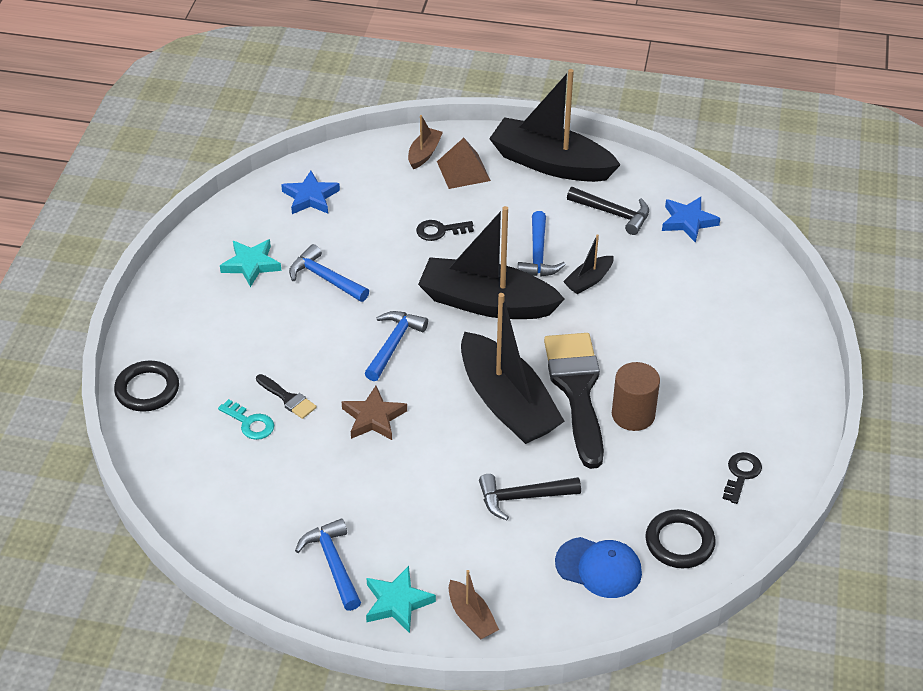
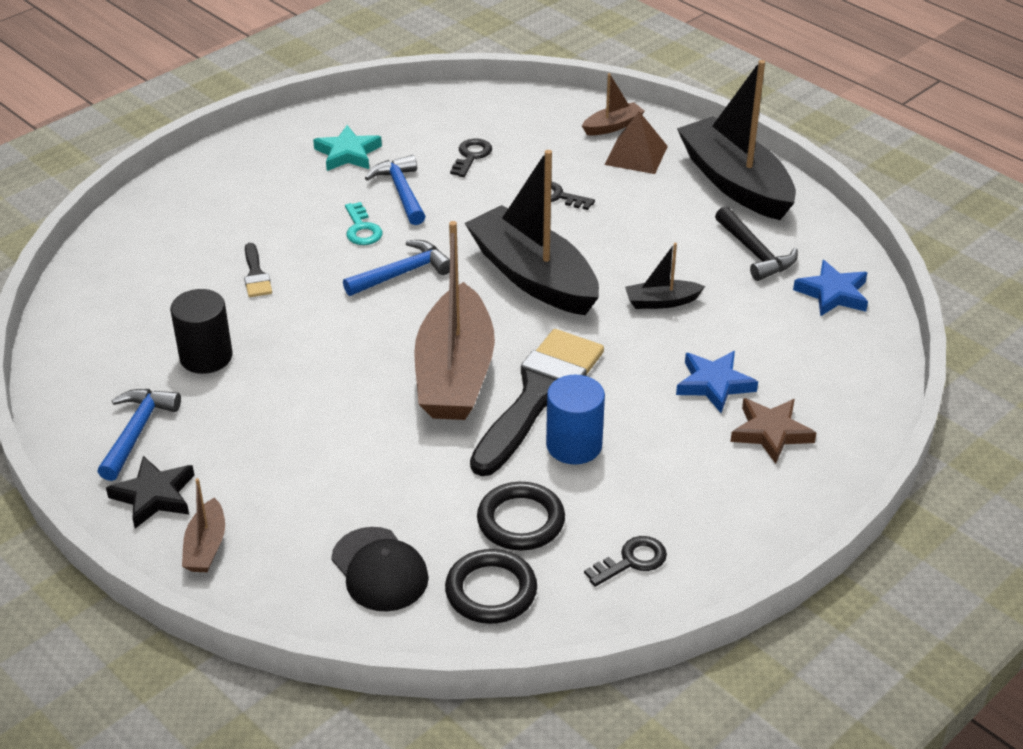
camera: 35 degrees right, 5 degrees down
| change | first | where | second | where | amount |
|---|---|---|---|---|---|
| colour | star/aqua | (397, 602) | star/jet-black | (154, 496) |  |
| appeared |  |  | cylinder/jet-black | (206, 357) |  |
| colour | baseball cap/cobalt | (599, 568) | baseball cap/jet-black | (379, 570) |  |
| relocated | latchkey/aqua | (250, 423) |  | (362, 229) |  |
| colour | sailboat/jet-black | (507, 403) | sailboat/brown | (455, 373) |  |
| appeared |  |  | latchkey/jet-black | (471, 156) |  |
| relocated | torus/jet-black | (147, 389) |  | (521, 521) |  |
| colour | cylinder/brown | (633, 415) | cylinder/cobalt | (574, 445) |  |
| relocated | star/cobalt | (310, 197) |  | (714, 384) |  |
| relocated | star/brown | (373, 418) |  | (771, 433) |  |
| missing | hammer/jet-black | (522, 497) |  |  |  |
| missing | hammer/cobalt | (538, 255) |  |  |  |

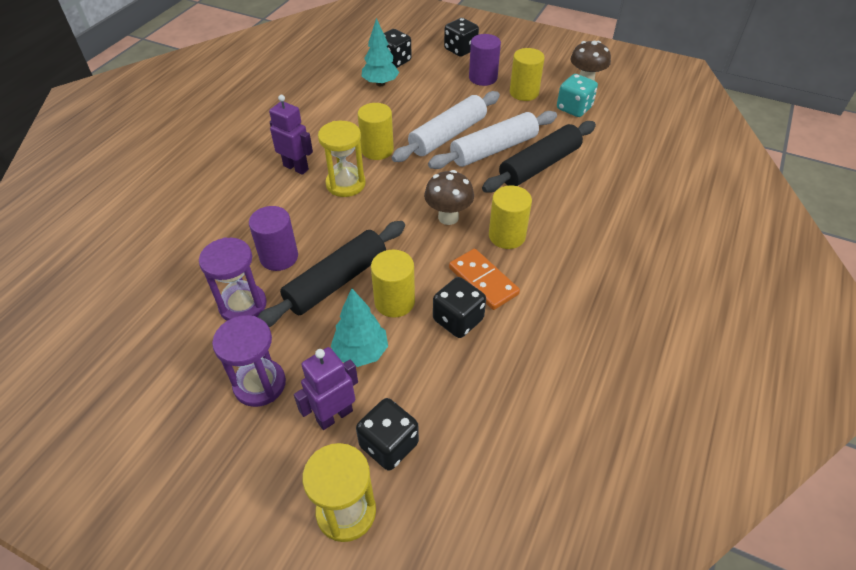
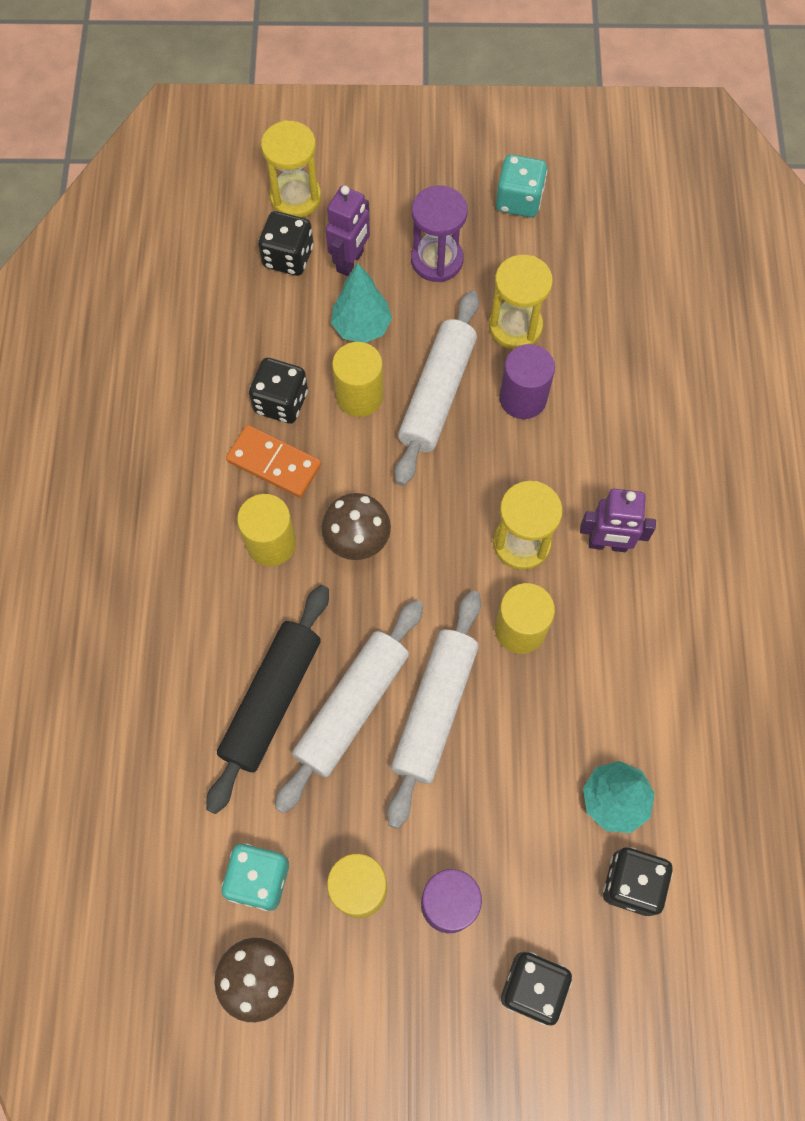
camera: 155 degrees right, 20 degrees up
| change | first | where | second | where | amount |
|---|---|---|---|---|---|
| colour | dough roller/jet-black | (336, 281) | dough roller/white | (437, 394) |  |
| colour | sand timer/royal purple | (243, 305) | sand timer/golden | (515, 327) |  |
| appeared |  |  | dice/aqua | (519, 200) |  |

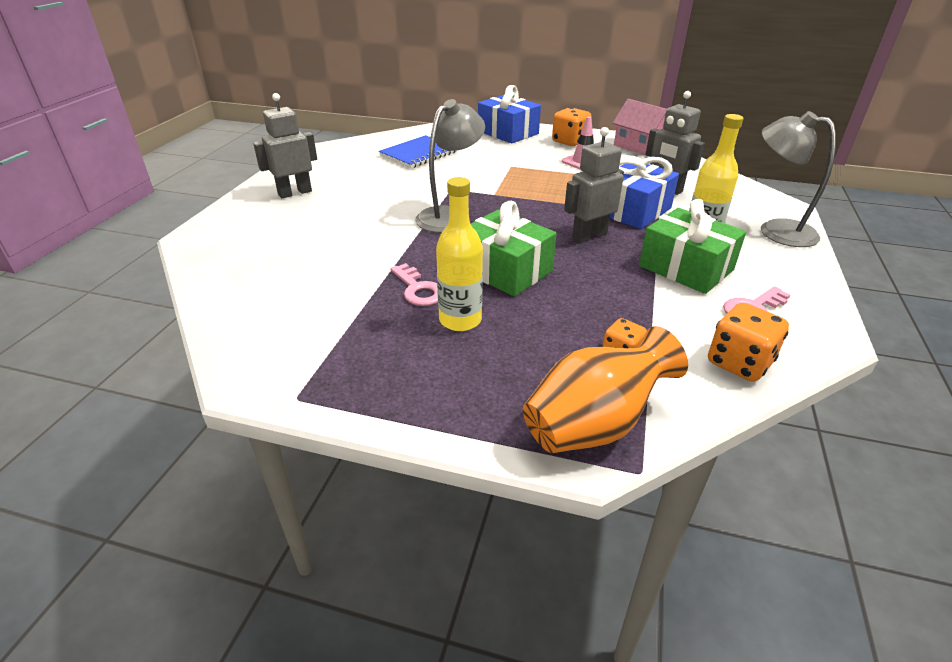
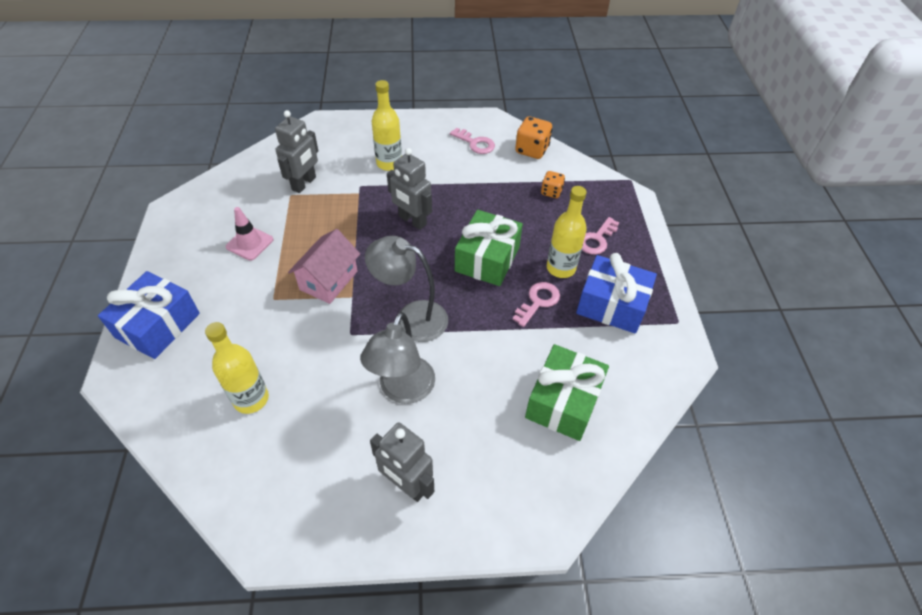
camera: 110 degrees left, 15 degrees up
| change | first | where | second | where | amount |
|---|---|---|---|---|---|
| exchanged | notebook/cobalt | (419, 154) | drink bottle/golden | (251, 399) |  |
| relocated | cottage/rose-pink | (639, 146) |  | (328, 280) |  |
| relocated | lamp/gray | (776, 230) |  | (403, 390) |  |
| relocated | present/leaf-green | (686, 268) |  | (563, 402) |  |
| relocated | present/cobalt | (633, 210) |  | (611, 305) |  |
| appeared |  |  | latchkey/rose-pink | (596, 239) |  |
| missing | flower vase/orange-coloured | (594, 425) |  |  |  |
| missing | dice/orange-coloured | (570, 142) |  |  |  |

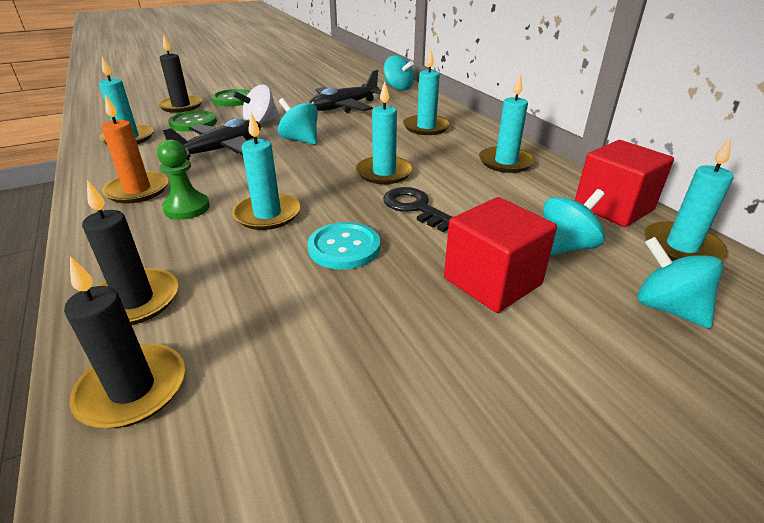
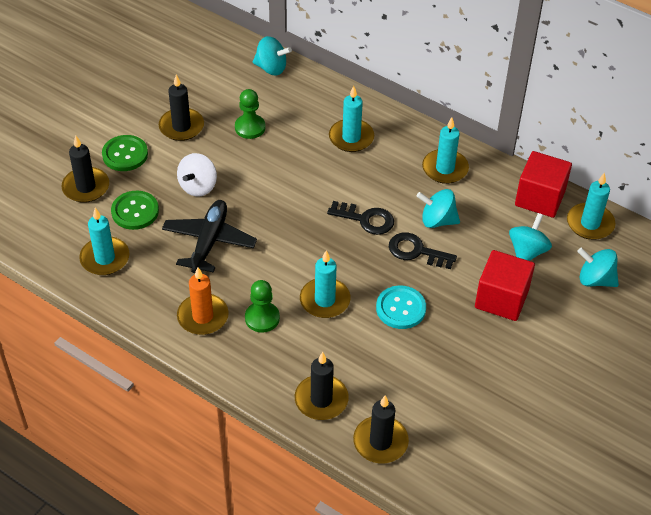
camera: 30 degrees left, 15 degrees up
| change | first | where | second | where | amount |
|---|---|---|---|---|---|
| appeared |  |  | wax candle/jet-black | (181, 126) |  |
| exchanged | toy plane/jet-black | (344, 107) | chess pawn/leaf-green | (250, 127) |  |
| exchanged | wax candle/aqua | (384, 173) | latchkey/jet-black | (366, 219) |  |
| relocated | spinning top/aqua | (300, 140) |  | (437, 220) |  |

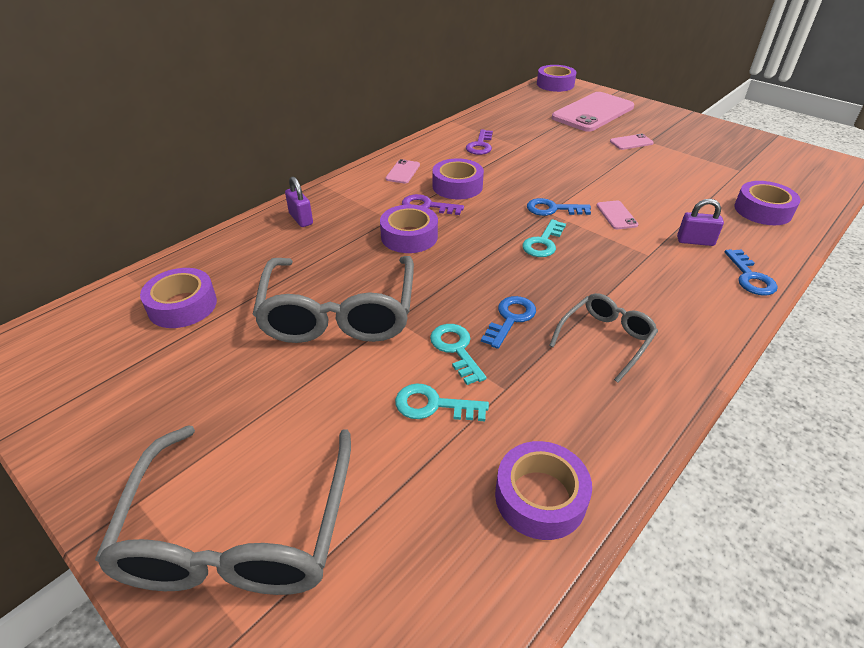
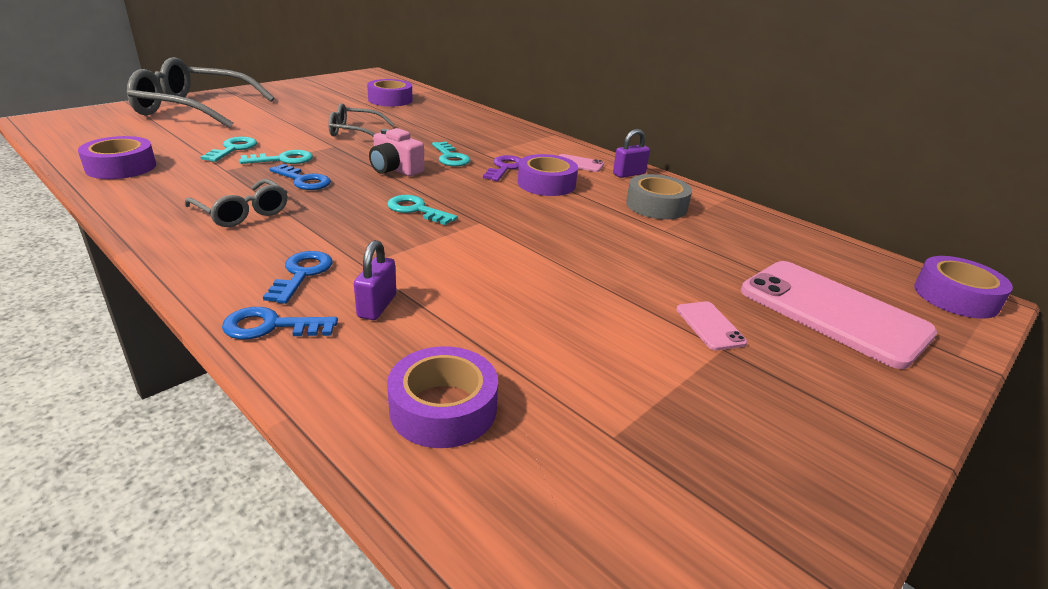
camera: 90 degrees right, 10 degrees down
| change | first | where | second | where | amount |
|---|---|---|---|---|---|
| relocated | latchkey/cobalt | (552, 209) |  | (302, 274) |  |
| size | eyeglasses/gray | (339, 312) |  | (355, 132) | x0.53 |
| appeared |  |  | photo camera/rose-pink | (395, 169) |  |
| exchanged | sticky tape/royal purple | (409, 236) | latchkey/aqua | (450, 157) |  |
| relocated | lock/royal purple | (301, 219) |  | (629, 174) |  |
| exchanged | latchkey/royal purple | (480, 145) | sticky tape/gray | (656, 206) |  |
| missing | phone/rose-pink | (616, 215) |  |  |  |

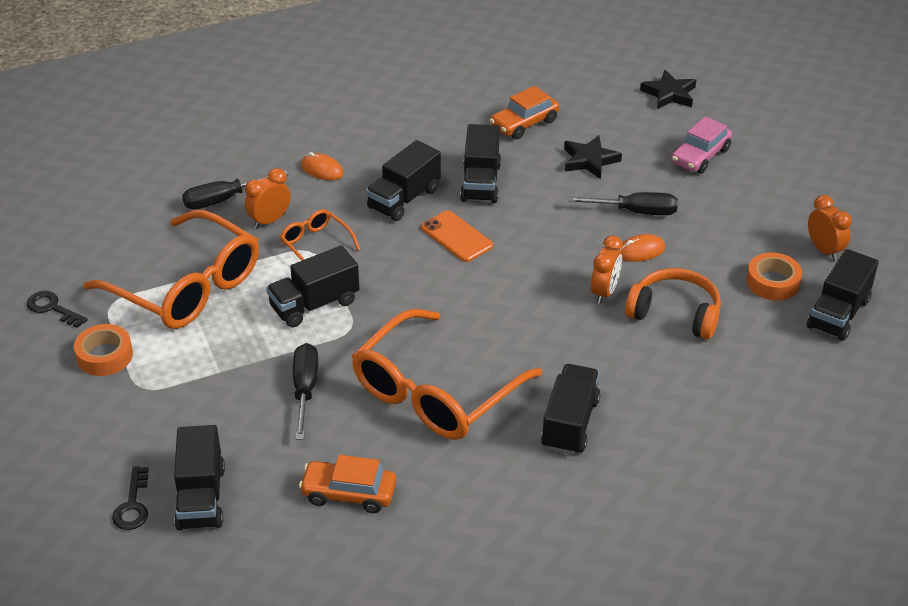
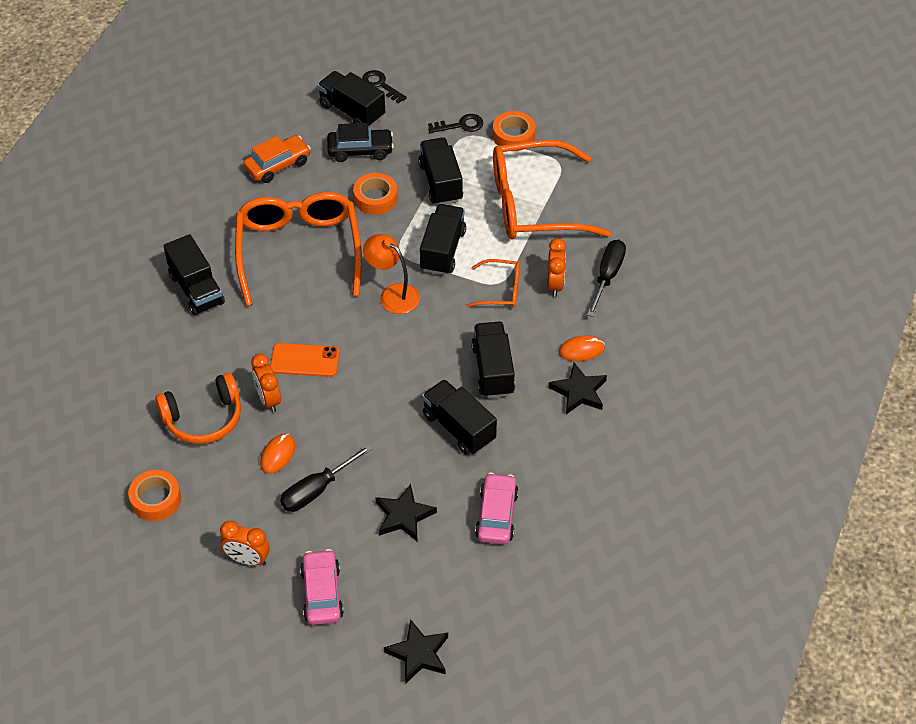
camera: 135 degrees right, 10 degrees up
| change | first | where | second | where | amount |
|---|---|---|---|---|---|
| relocated | bedside clock/orange-coloured | (824, 250) |  | (247, 559) |  |
| relocated | phone/orange-coloured | (456, 237) |  | (304, 360) |  |
| appeared |  |  | toy car/jet-black | (360, 150) |  |
| exchanged | hand screwdriver/jet-black | (305, 390) | sticky tape/orange-coloured | (375, 198) |  |
| appeared |  |  | lamp/orange-coloured | (393, 294) |  |
| relocated | truck/jet-black | (838, 314) |  | (440, 182) |  |
| relocated | latchkey/jet-black | (52, 308) |  | (460, 125) |  |
| colour | toy car/orange-coloured | (524, 123) | toy car/rose-pink | (496, 515) |  |
| appeared |  |  | star/jet-black | (579, 392) |  |

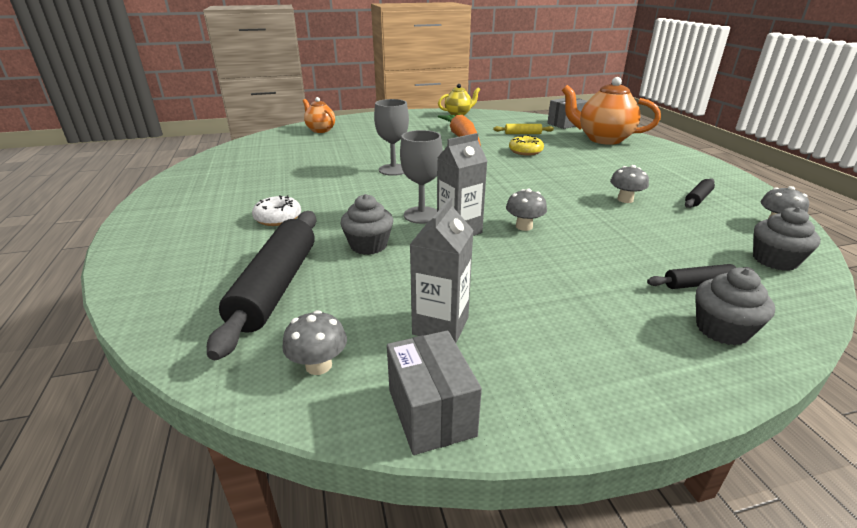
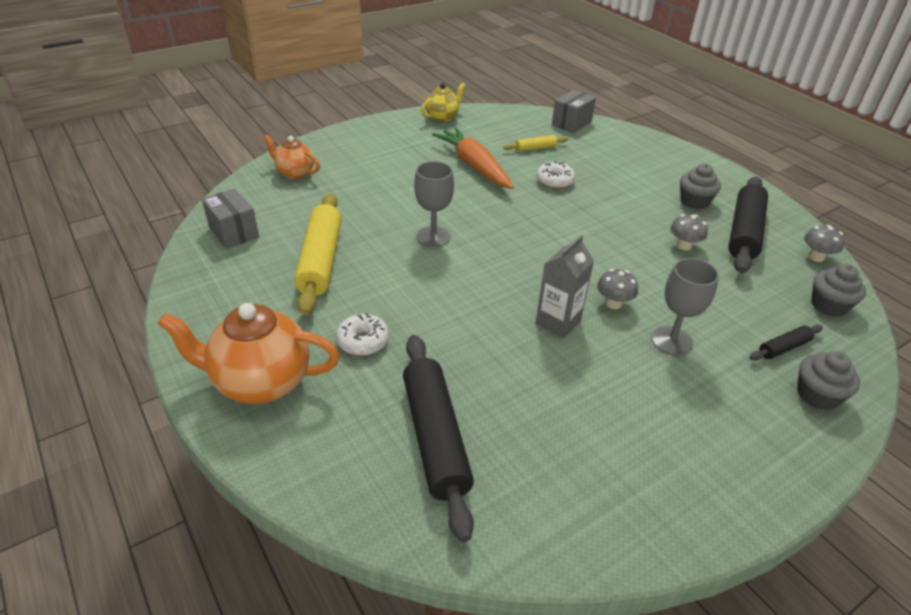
camera: 20 degrees left, 10 degrees up
| change | first | where | second | where | amount |
|---|---|---|---|---|---|
| relocated | tea pot/orange-coloured | (603, 139) |  | (261, 382) |  |
| relocated | box/gray | (431, 412) |  | (234, 232) |  |
| appeared |  |  | dough roller/golden | (321, 260) |  |
| colour | glazed donut/golden | (525, 151) | glazed donut/white | (554, 181) |  |
| relocated | wine glass/gray | (421, 215) |  | (672, 340) |  |
| relocated | cupcake/gray | (368, 245) |  | (694, 201) |  |
| size | dough roller/jet-black | (698, 198) |  | (744, 232) | x2.14 |
| missing | toadstool/gray | (318, 365) |  |  |  |
| missing | juice carton/gray | (440, 326) |  |  |  |

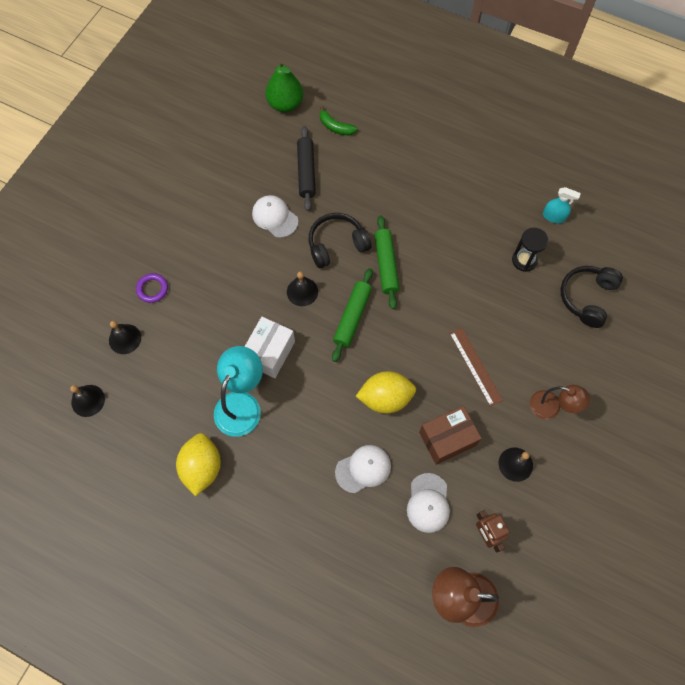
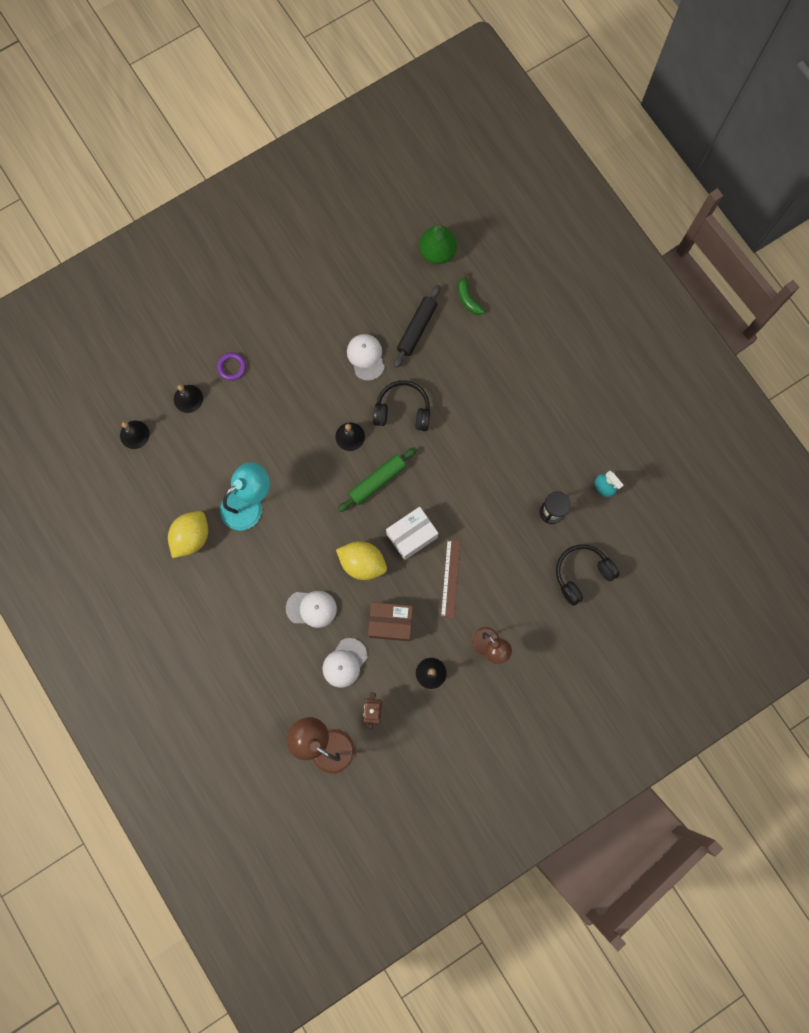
camera: 30 degrees right, 10 degrees up
| change | first | where | second | where | amount |
|---|---|---|---|---|---|
| relocated | box/white | (269, 352) |  | (412, 535) |  |
| missing | dough roller/leaf-green | (386, 265) |  |  |  |

